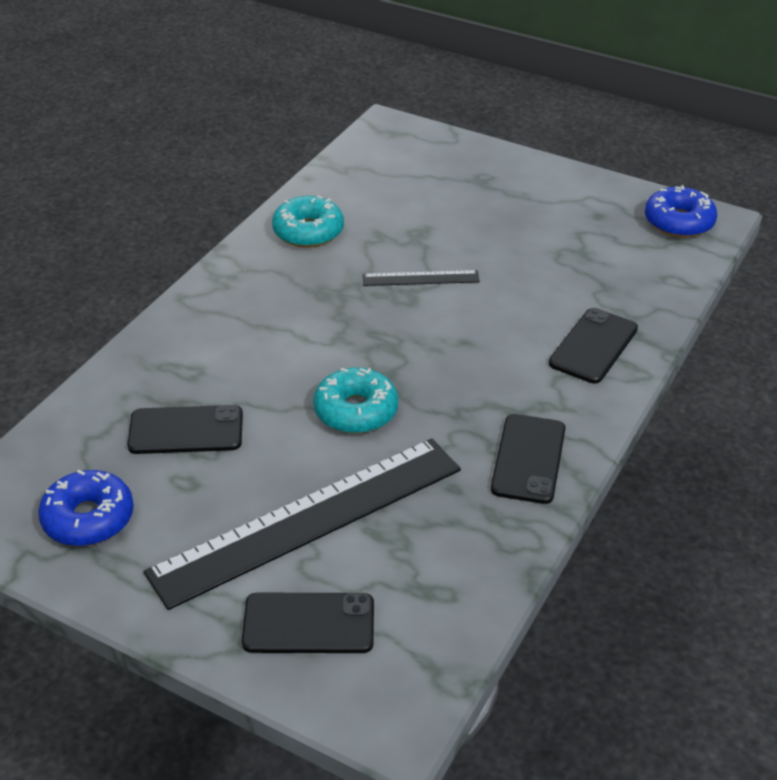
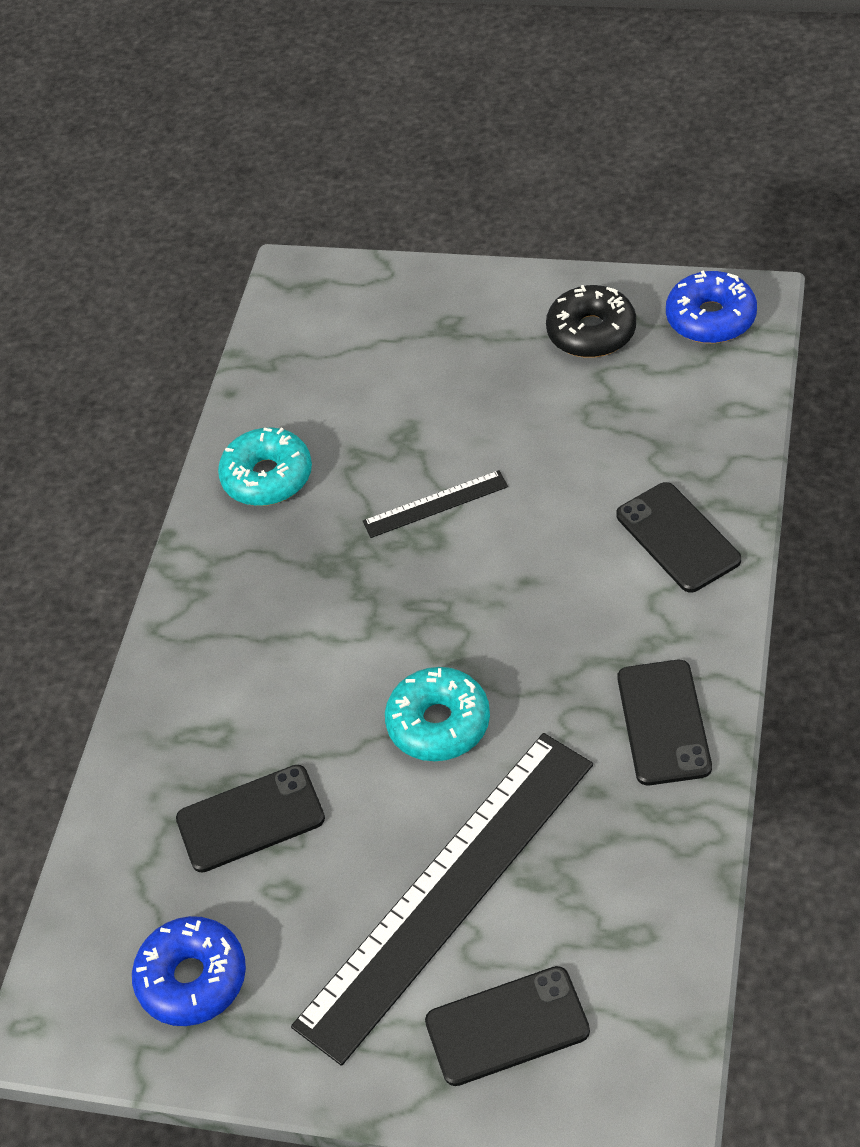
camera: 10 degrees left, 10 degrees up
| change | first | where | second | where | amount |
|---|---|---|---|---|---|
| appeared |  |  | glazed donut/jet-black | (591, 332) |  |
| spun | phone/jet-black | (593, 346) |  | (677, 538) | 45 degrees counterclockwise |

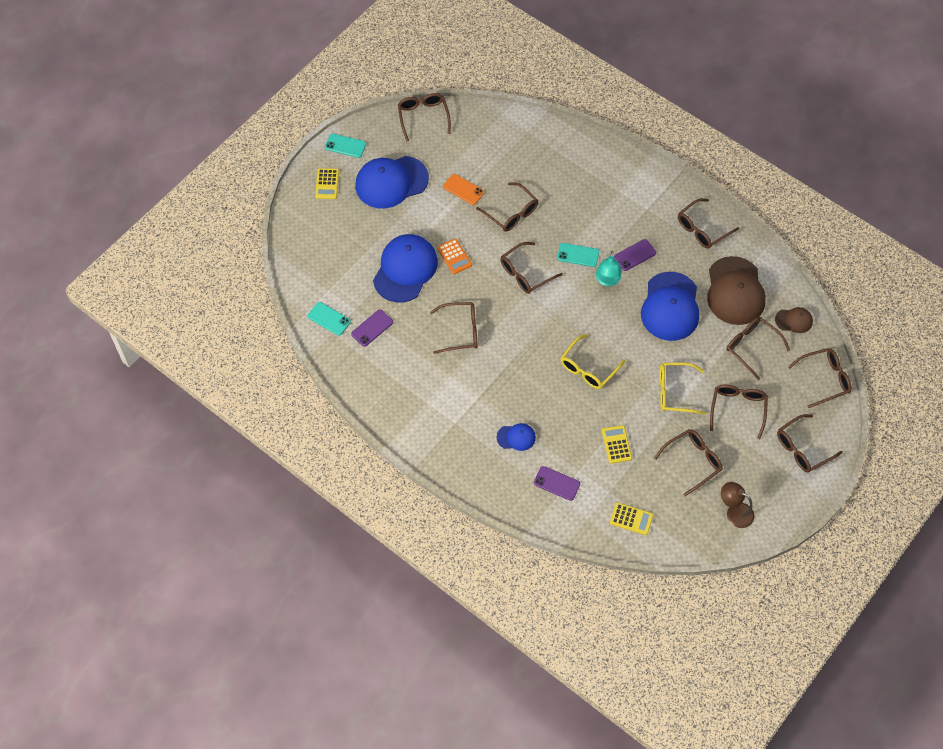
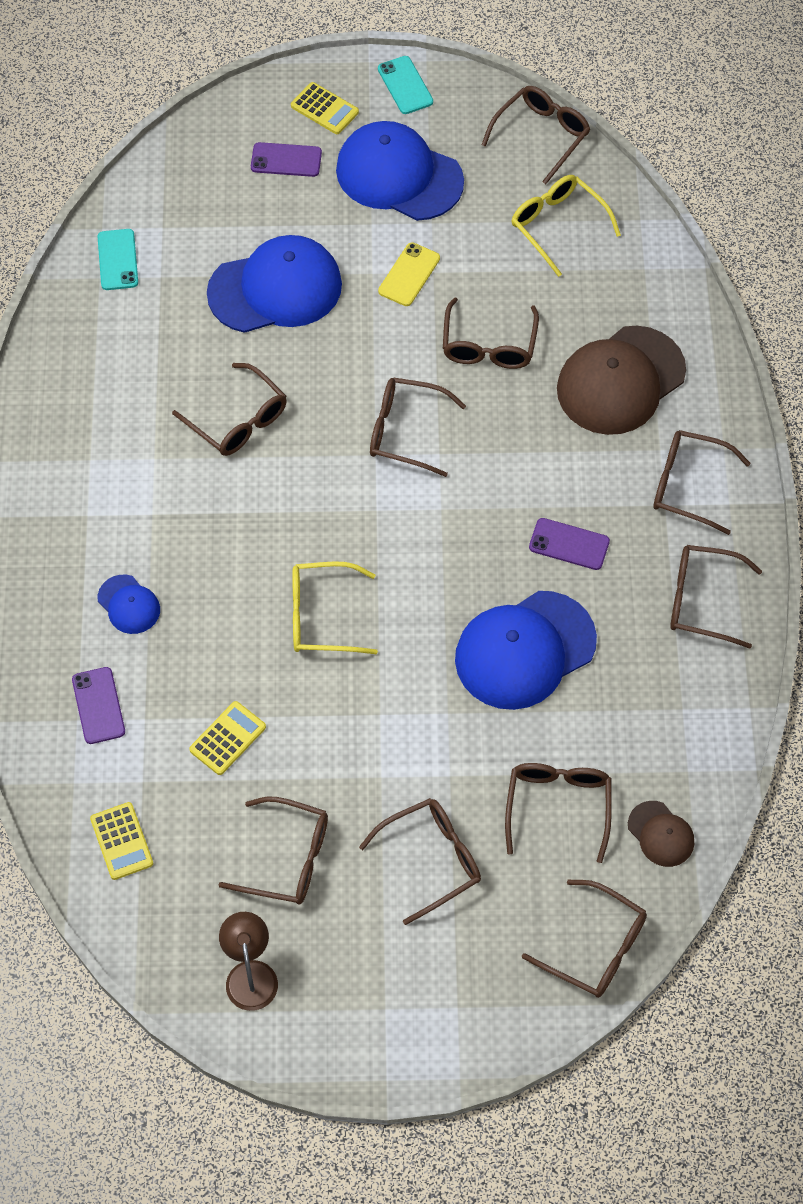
camera: 50 degrees right, 0 degrees up
| change | first | where | second | where | amount |
|---|---|---|---|---|---|
| relocated | phone/royal purple | (372, 328) |  | (286, 160) |  |
| spun | calculator/golden | (327, 184) |  | (324, 109) | 105 degrees counterclockwise |
| appeared |  |  | phone/golden | (409, 275) |  |
| relocated | eyeglasses/golden | (675, 392) |  | (558, 226) |  |
| relocated | baseball cap/brown | (735, 291) |  | (620, 381) |  |
| relocated | eyeglasses/brown | (803, 448) |  | (689, 486) |  |
| missing | calculator/orange-coloured | (454, 256) |  |  |  |
| missing | phone/orange-coloured | (463, 189) |  |  |  |
| missing | phone/aqua | (578, 255) |  |  |  |
| missing | lamp/aqua | (607, 280) |  |  |  |

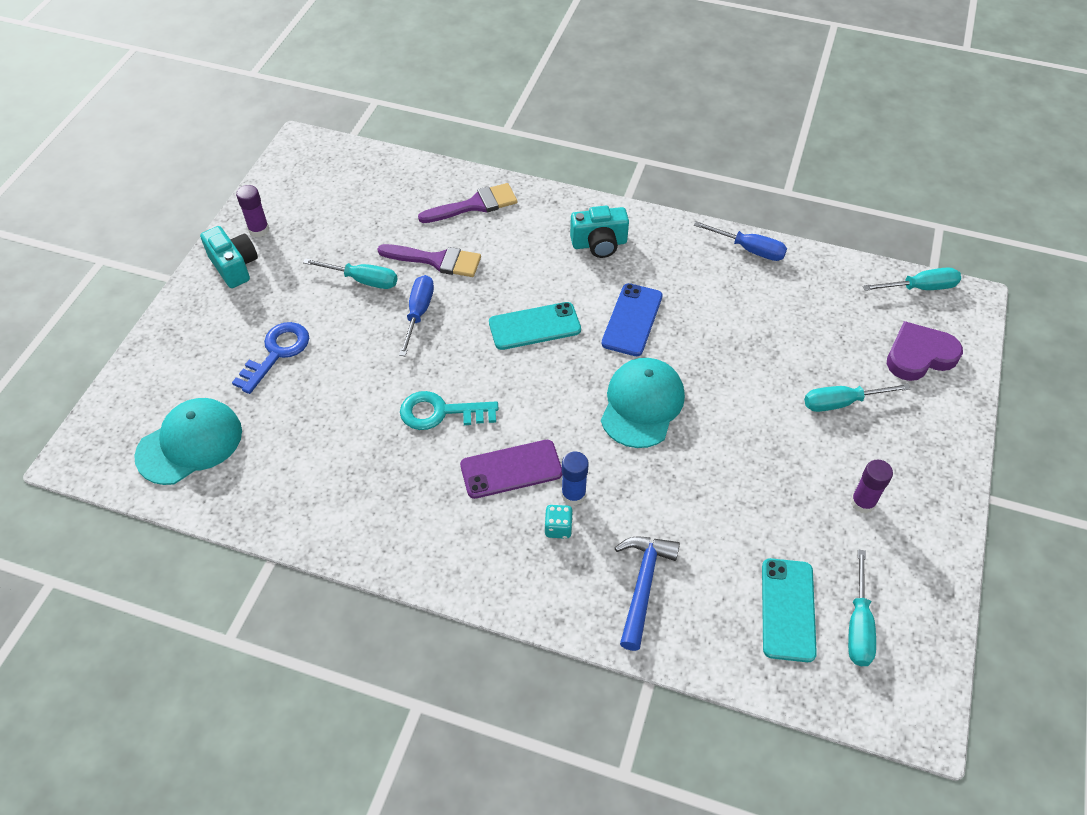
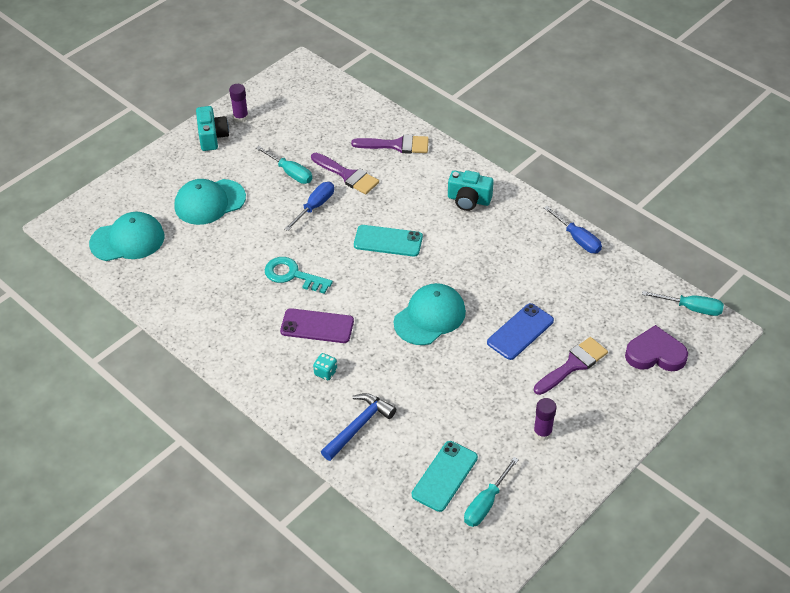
camera: 25 degrees right, 5 degrees down
| change | first | where | second | where | amount |
|---|---|---|---|---|---|
| exchanged | latchkey/cobalt | (277, 353) | baseball cap/aqua | (209, 202) |  |
| relocated | phone/cobalt | (632, 320) |  | (520, 331) |  |
| exchanged | hand screwdriver/aqua | (841, 403) | paintbrush/royal purple | (573, 365) |  |
| missing | glue stick/cobalt | (573, 494) |  |  |  |

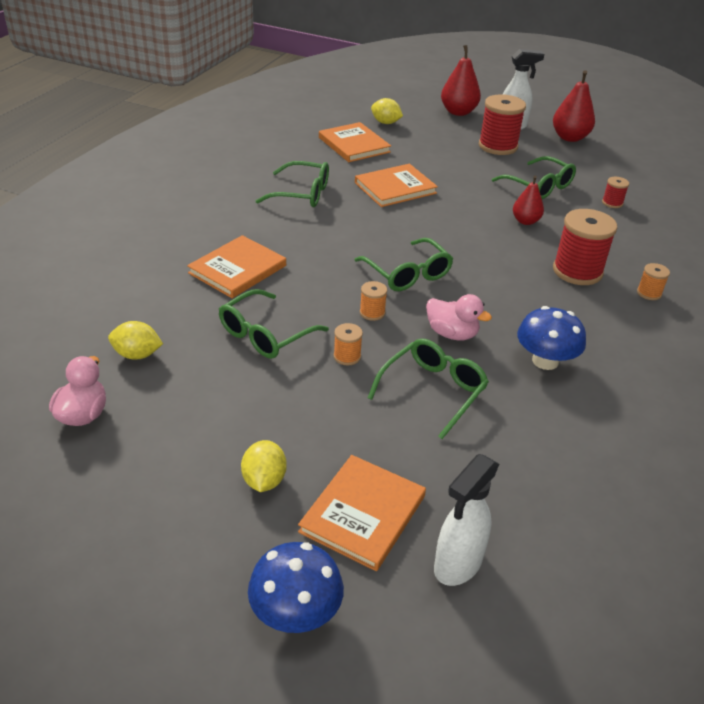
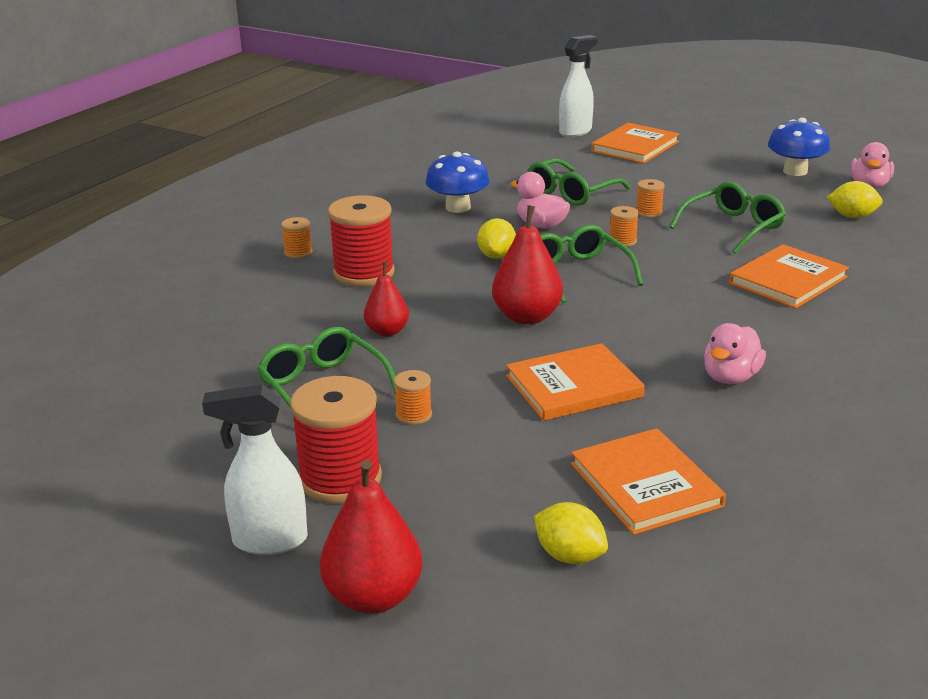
camera: 170 degrees left, 10 degrees down
| change | first | where | second | where | amount |
|---|---|---|---|---|---|
| appeared |  |  | reel of thread/orange-coloured | (414, 415) |  |
| relocated | lemon/golden | (264, 480) |  | (496, 256) |  |
| relocated | pear fruit/crimson | (569, 138) |  | (527, 317) |  |
| exchanged | eyeglasses/leaf-green | (302, 194) | duck/rose-pink | (730, 377) |  |
| relocated | toadstool/cobalt | (296, 612) |  | (795, 171) |  |
| missing | reel of thread/crimson | (612, 203) |  |  |  |

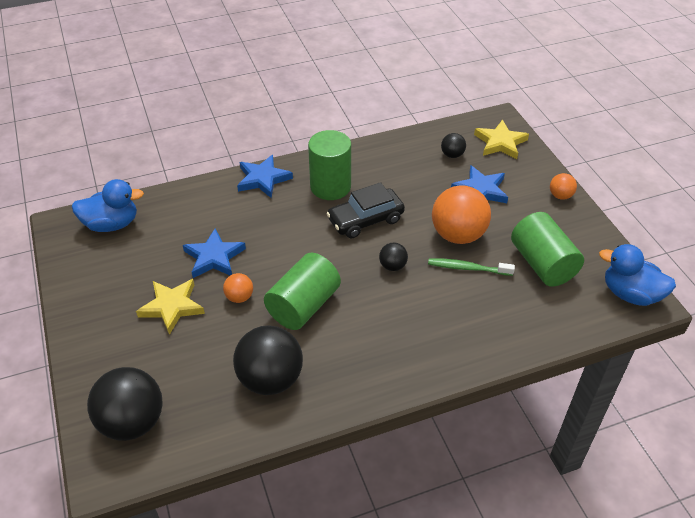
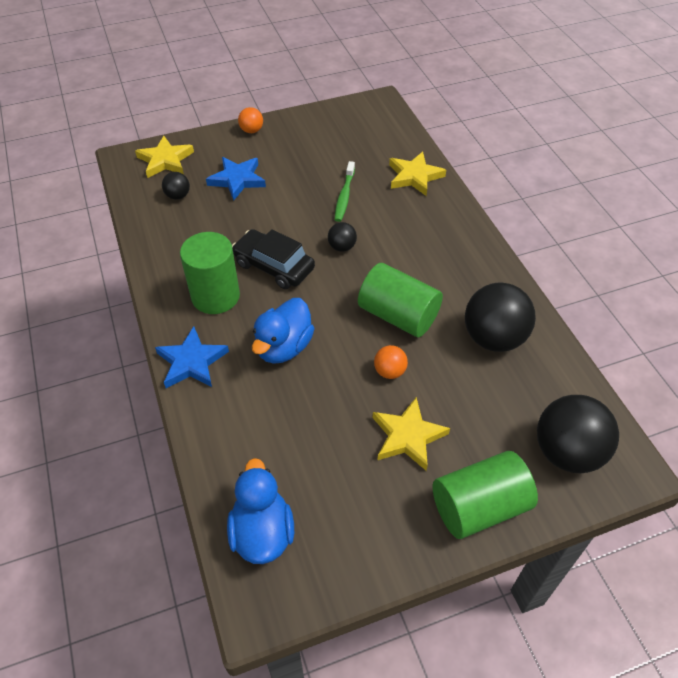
camera: 90 degrees left, 5 degrees up
| change | first | where | second | where | amount |
|---|---|---|---|---|---|
| spun | toy car/jet-black | (365, 220) |  | (274, 266) | 150 degrees clockwise |
| relocated | duck/cobalt | (630, 294) |  | (283, 347) |  |
| appeared |  |  | star/golden | (414, 176) |  |
| relocated | cylinder/leaf-green | (542, 264) |  | (479, 507) |  |
| missing | star/cobalt | (214, 257) |  |  |  |
| missing | play ball/orange-coloured | (458, 235) |  |  |  |

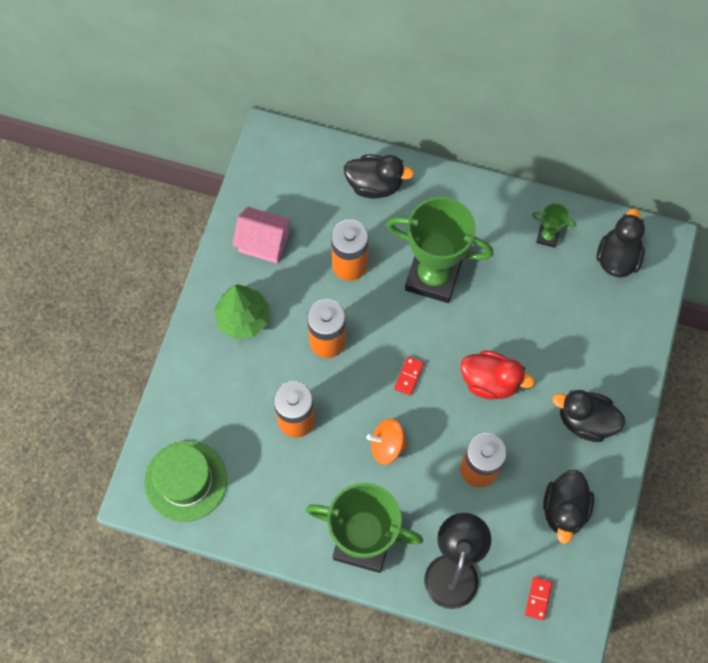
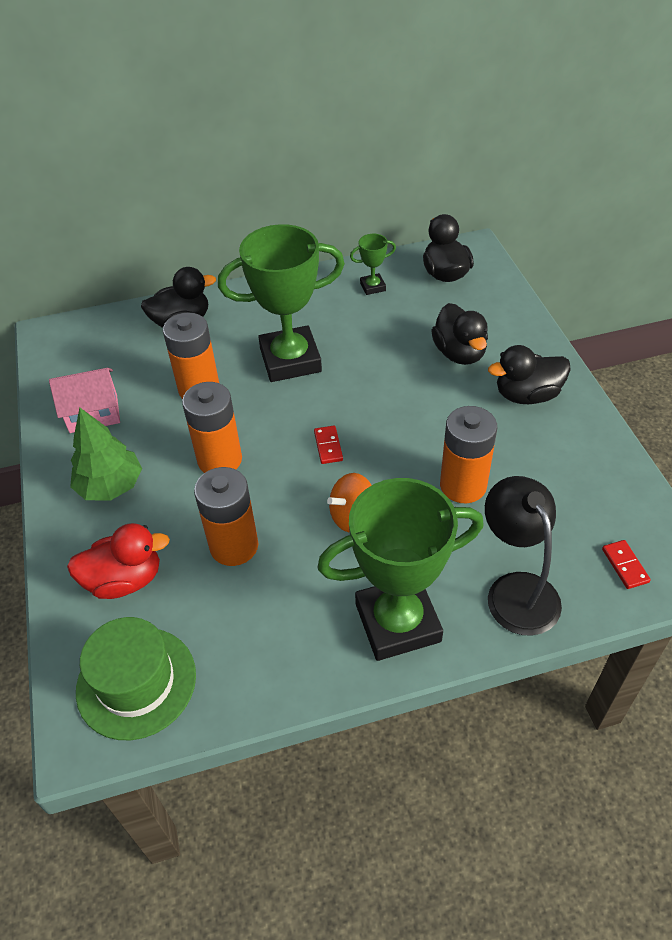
camera: 30 degrees left, 20 degrees down
| change | first | where | second | where | amount |
|---|---|---|---|---|---|
| relocated | duck/crimson | (490, 381) |  | (125, 580) |  |
| relocated | duck/jet-black | (564, 509) |  | (459, 353) |  |

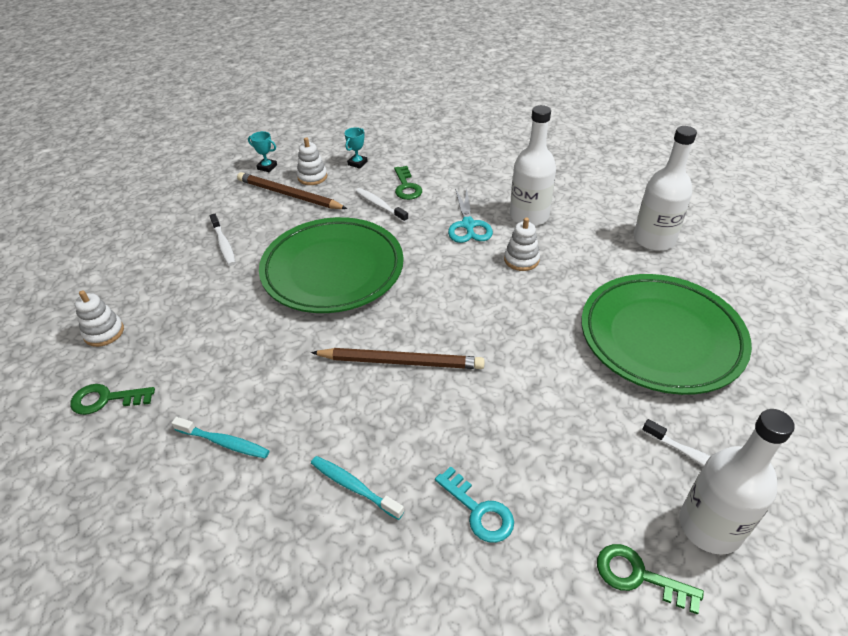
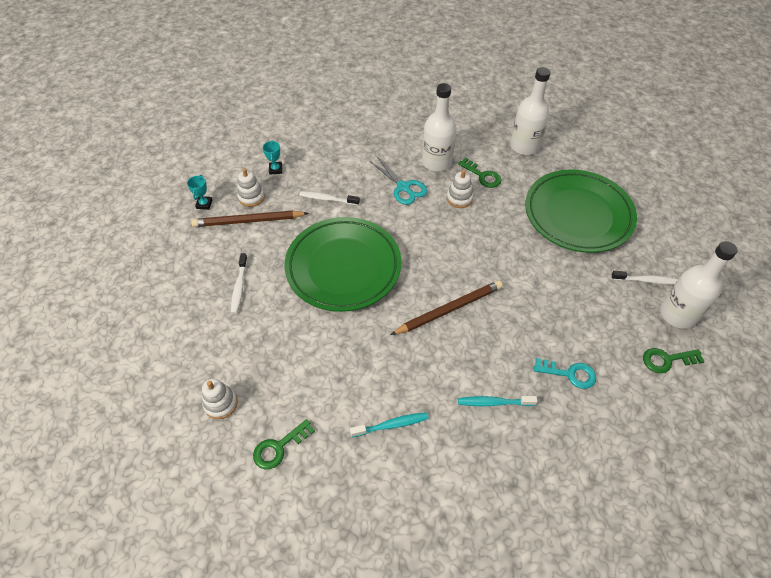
camera: 35 degrees left, 10 degrees up
| change | first | where | second | where | amount |
|---|---|---|---|---|---|
| spun | award cup/aqua | (267, 167) |  | (204, 204) | 75 degrees counterclockwise |
| spun | tooth brush/white | (223, 244) |  | (239, 287) | 60 degrees clockwise |
| relocated | latchkey/leaf-green | (406, 187) |  | (482, 176) |  |

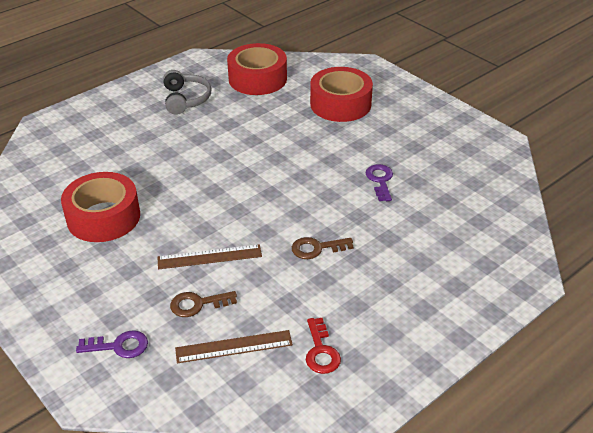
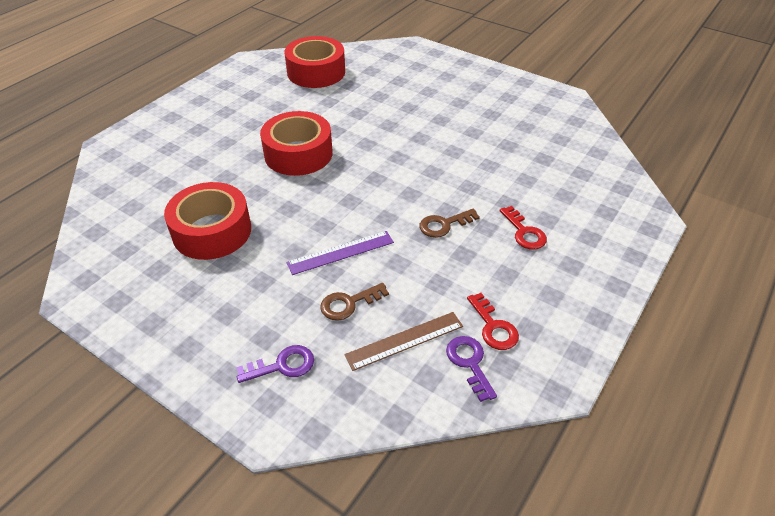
camera: 15 degrees left, 5 degrees up
| change | first | where | second | where | amount |
|---|---|---|---|---|---|
| relocated | sticky tape/crimson | (340, 104) |  | (298, 154) |  |
| colour | measuring stick/brown | (209, 257) | measuring stick/royal purple | (341, 252) |  |
| relocated | latchkey/royal purple | (380, 180) |  | (469, 363) |  |
| appeared |  |  | latchkey/crimson | (524, 232) |  |
| missing | headset/gray | (186, 99) |  |  |  |

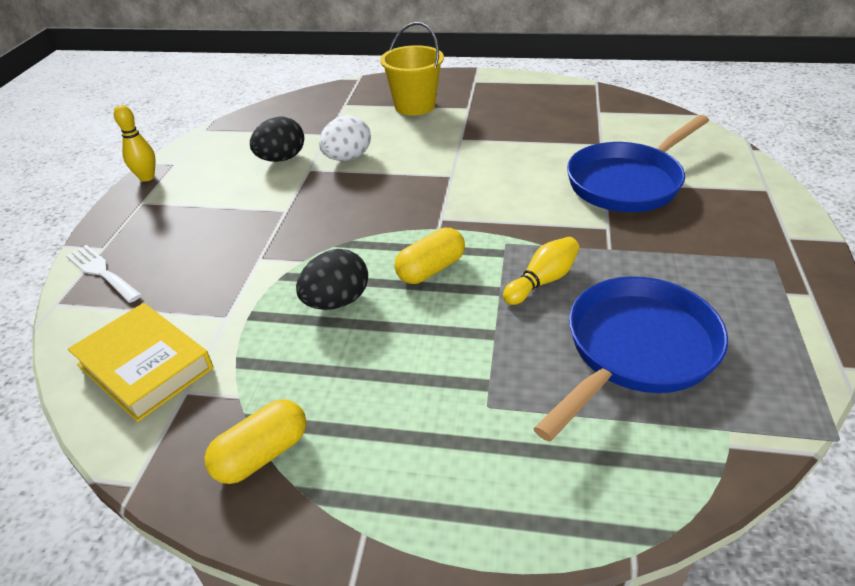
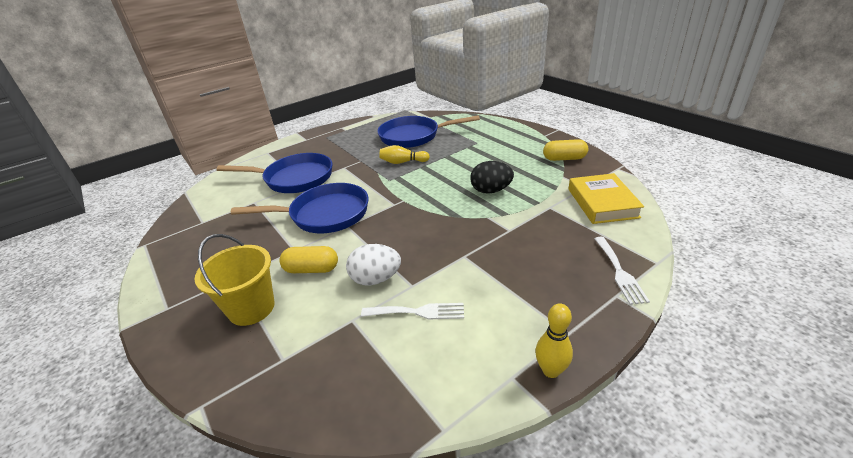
camera: 135 degrees left, 5 degrees down
| change | first | where | second | where | amount |
|---|---|---|---|---|---|
| appeared |  |  | pan/cobalt | (324, 214) |  |
| relocated | capsule/golden | (430, 269) |  | (311, 269) |  |
| exchanged | egg shape/jet-black | (281, 159) | dinner fork/white | (418, 312) |  |

